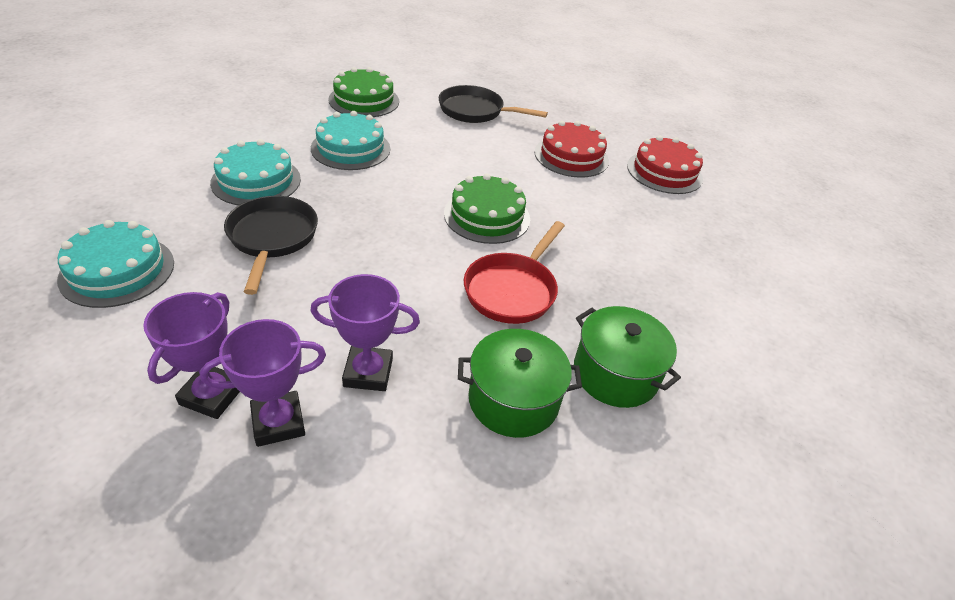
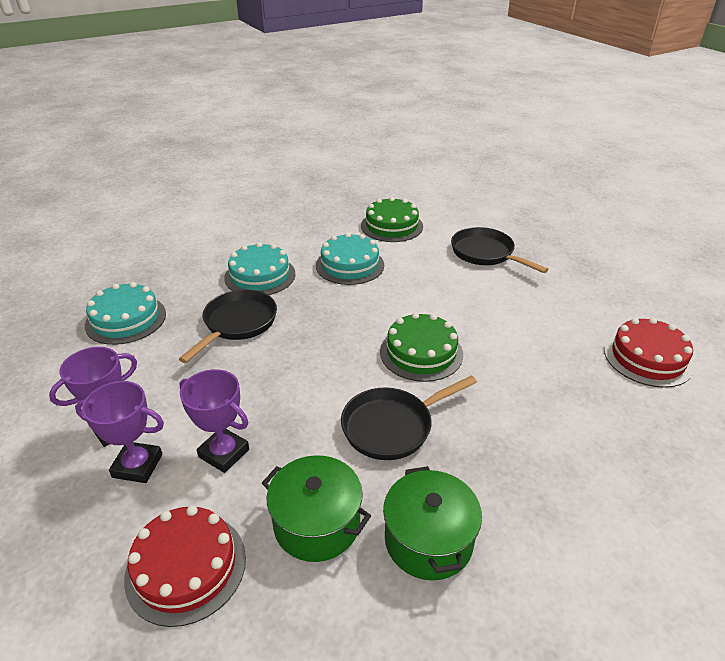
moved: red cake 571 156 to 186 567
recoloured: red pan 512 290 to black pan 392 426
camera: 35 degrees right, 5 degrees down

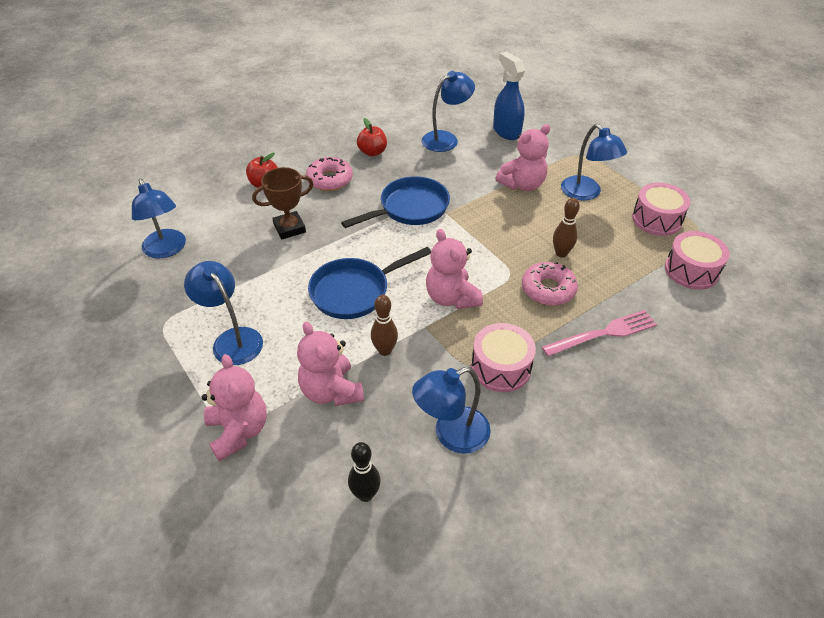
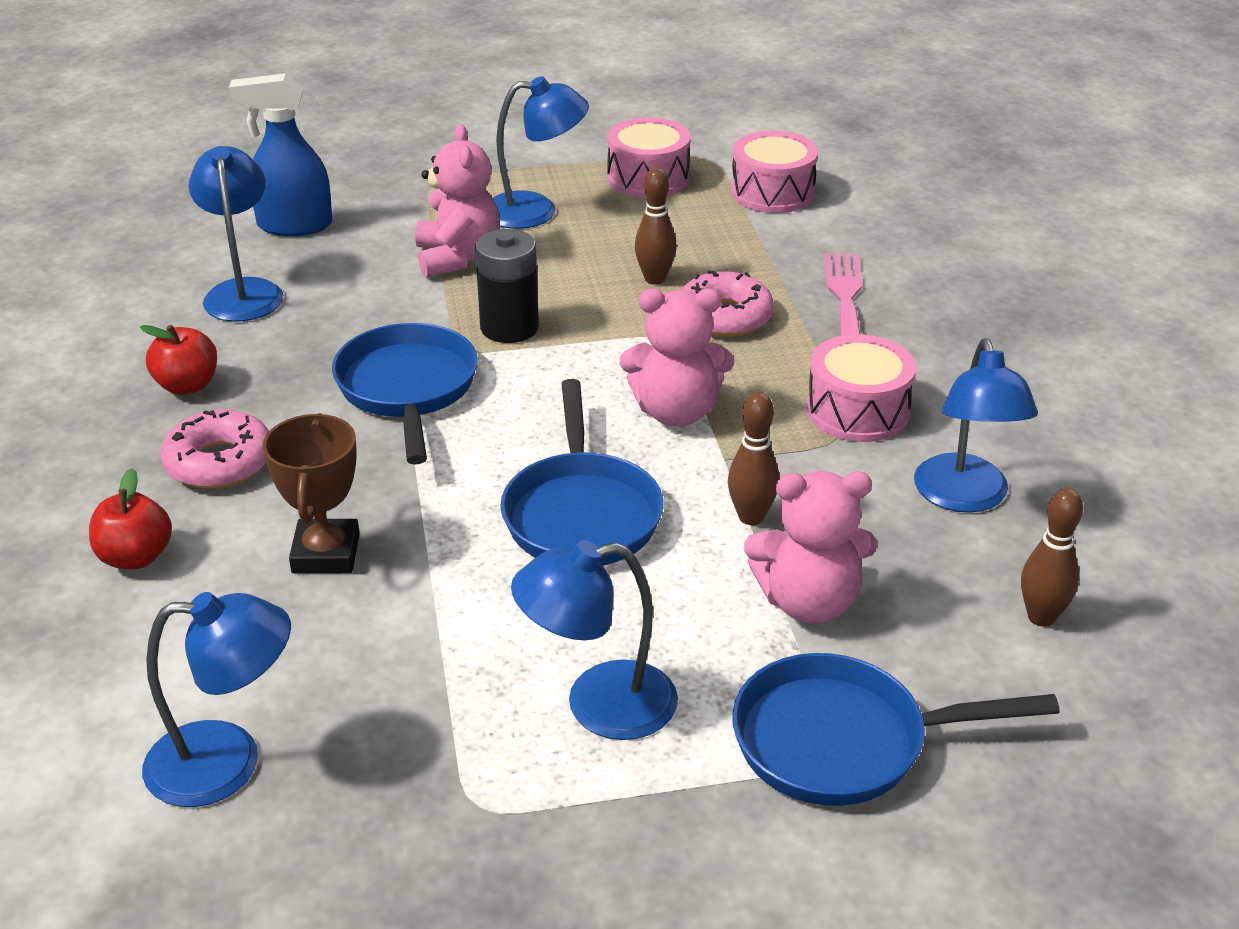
added: black battery 509 327
replaced: pink teddy bear 239 431 to blue pan 842 742
recoloured: black bowling pin 365 494 to brown bowling pin 1041 617
camera: 65 degrees left, 10 degrees down

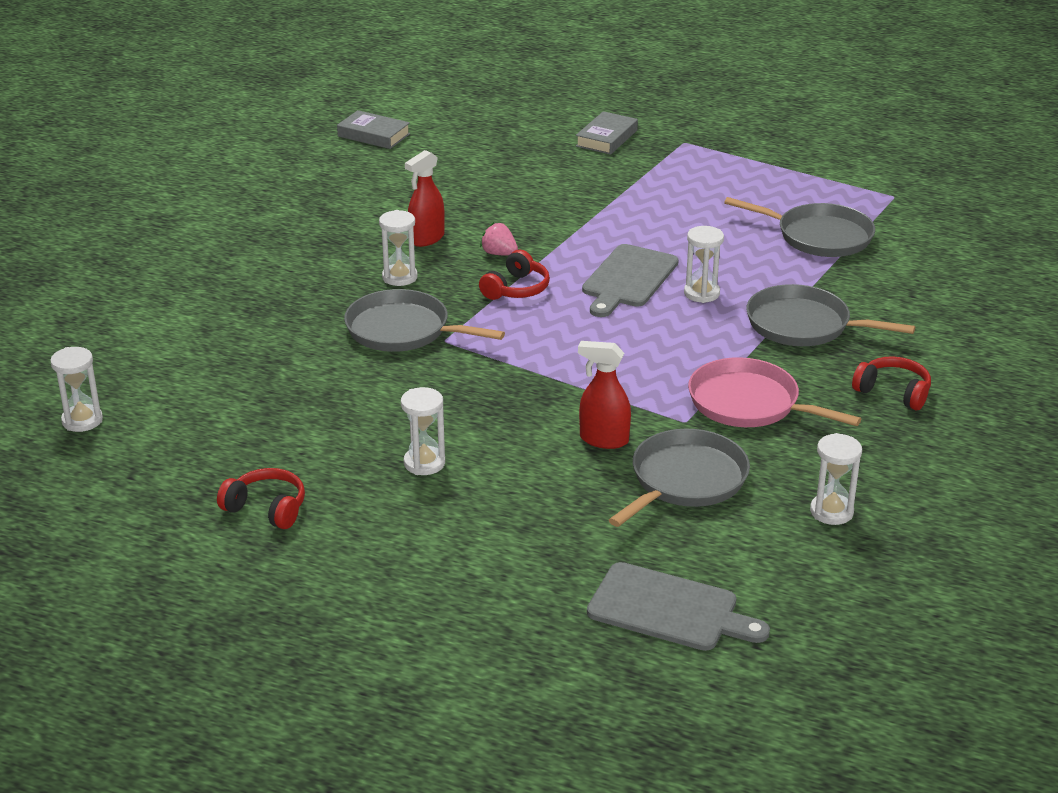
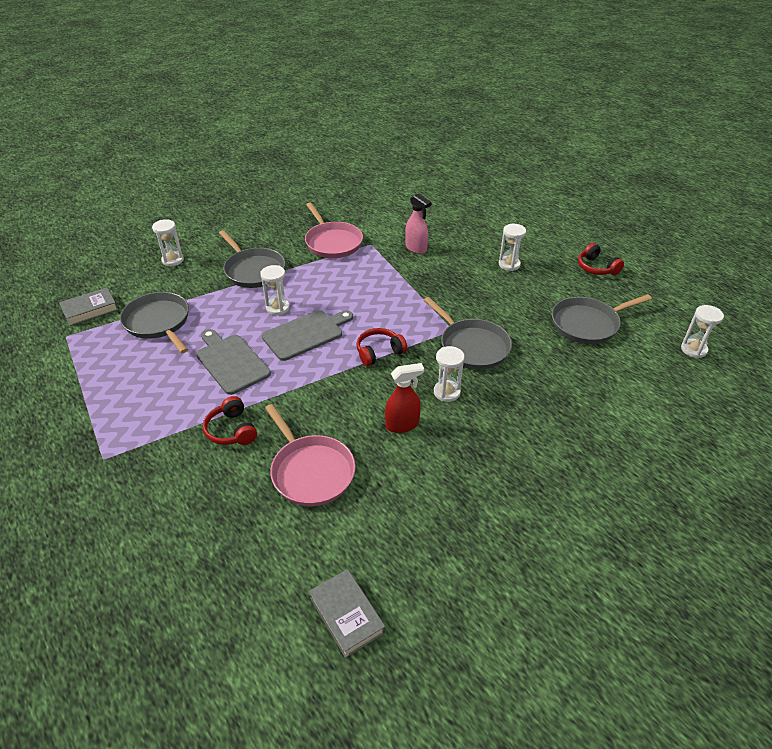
removed: pink strawberry 499 254
added: pink pan 311 471
moved: grey book 606 138 to 90 310; red headphones 893 392 to 231 430; grey pan 685 480 to 587 324; white hourglass 831 512 to 173 260; grey cutting board 669 609 to 231 362
recoloured: red spray bottle 603 439 to pink spray bottle 416 248
camera: 150 degrees left, 10 degrees up

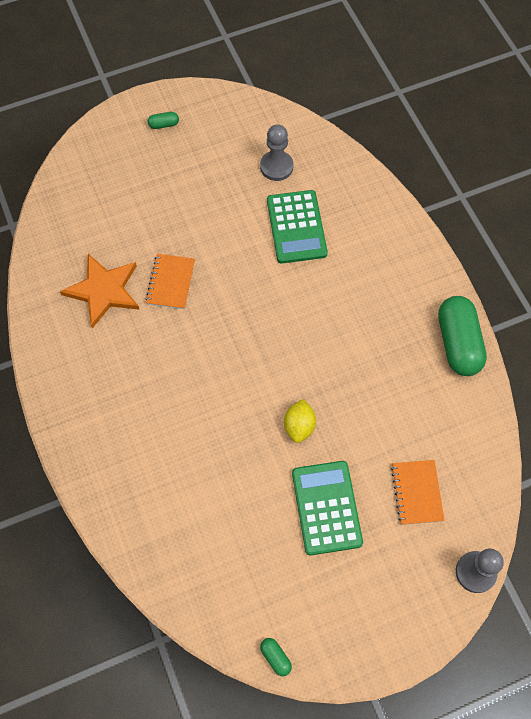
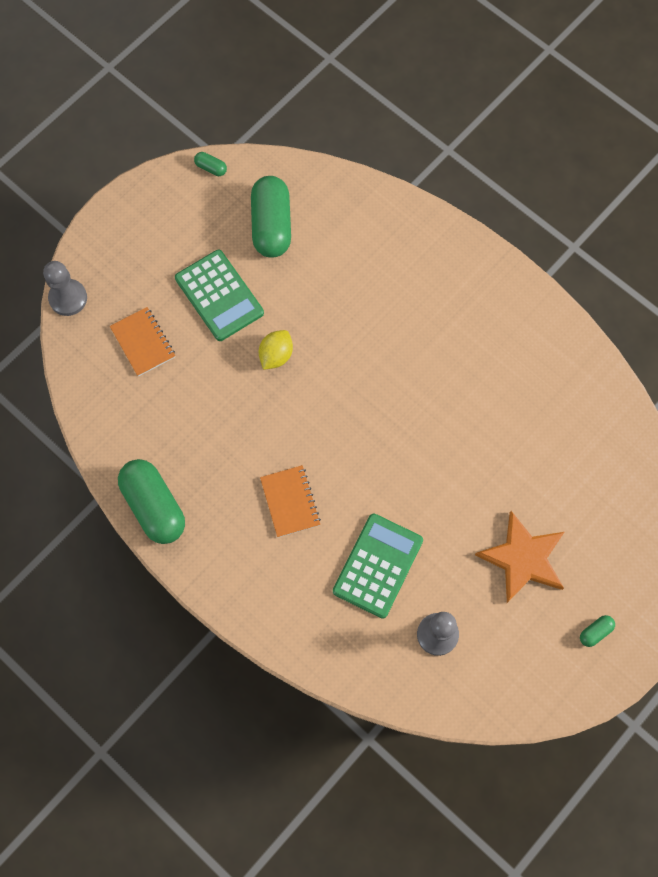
added: green capsule 271 225
moved: orange star 104 290 to 523 558; orange notebook 171 282 to 290 502
turned: green calculator 296 227 = 378 566 60 degrees clockwise; yellow lemon 299 426 = 276 355 45 degrees clockwise
camera: 155 degrees right, 5 degrees up

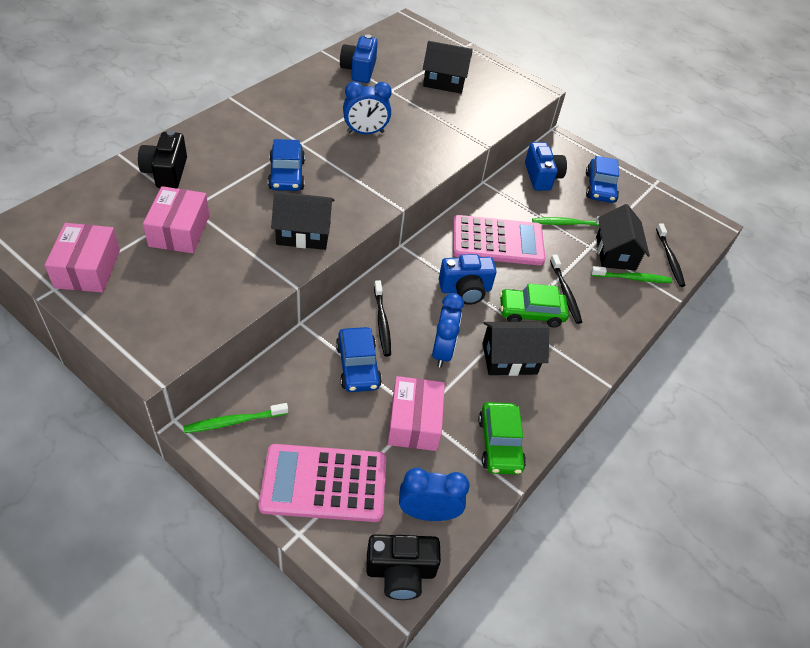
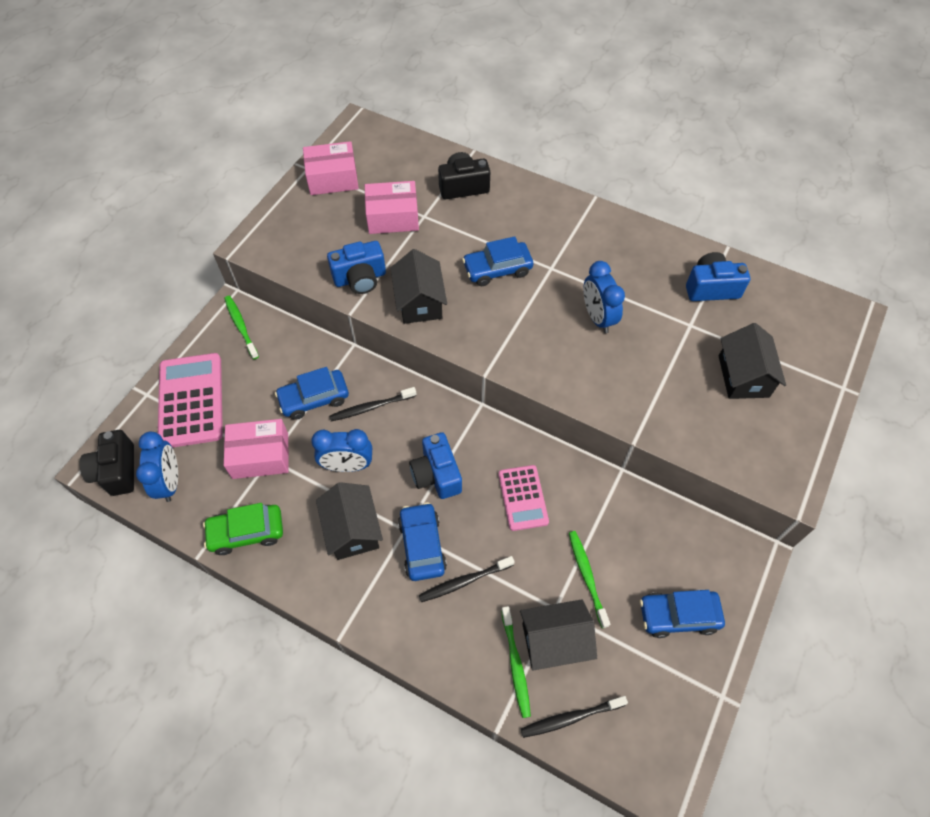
moved: blue camera 542 177 to 360 278
recoloured: green car 531 313 to blue car 422 545
resized: pink calculator 497 241 = 523 498 x0.61
camera: 85 degrees right, 10 degrees up

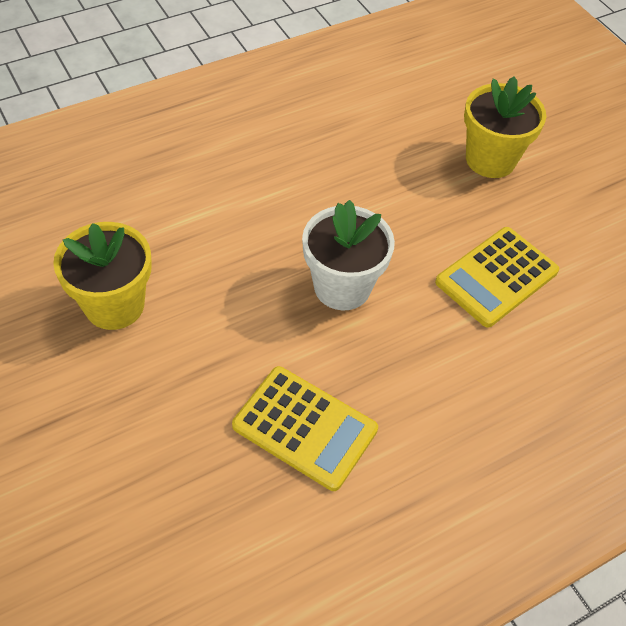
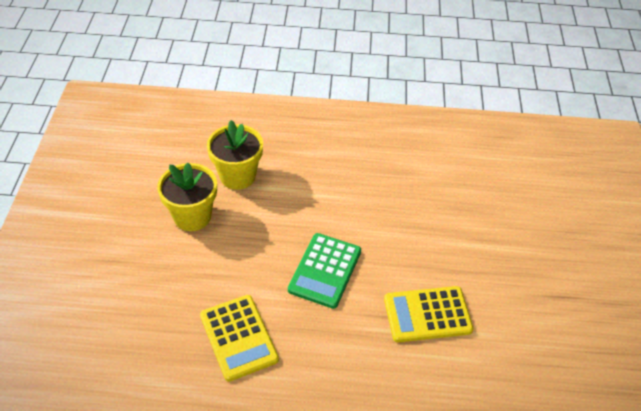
moved: yellow flower pot 490 159 to 237 176
replaced: white flower pot 342 287 to green calculator 325 270
camera: 35 degrees right, 5 degrees down

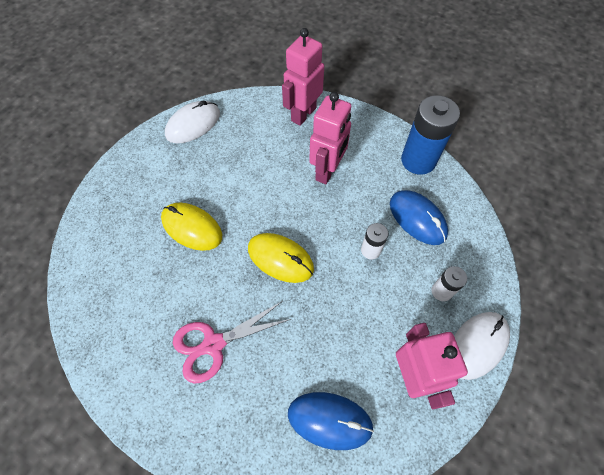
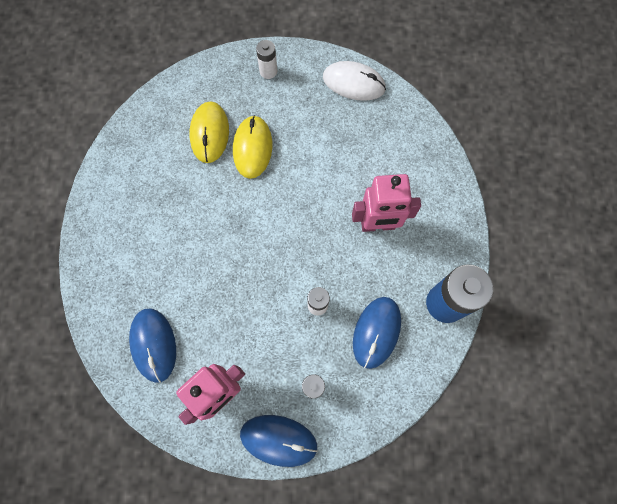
removed: pink robot 303 114; pink scissors 214 344
added: white battery 268 71
moved: yellow mouse 280 258 to 209 133
recoloured: white mouse 477 345 to blue mouse 278 440
camera: 60 degrees right, 10 degrees up

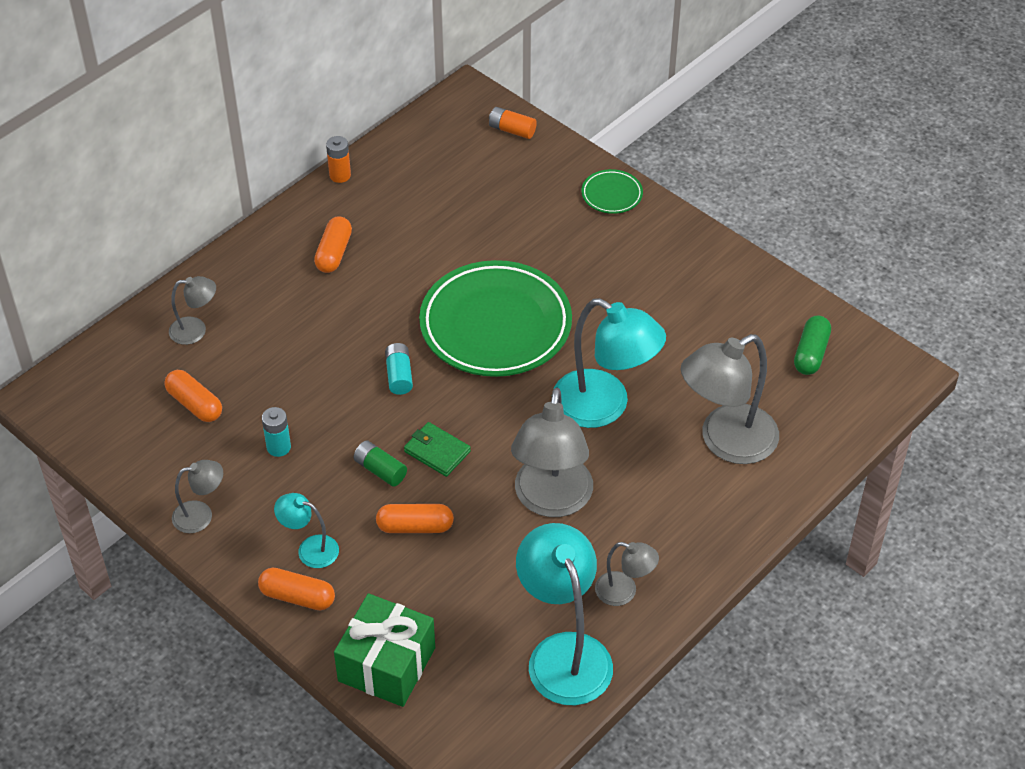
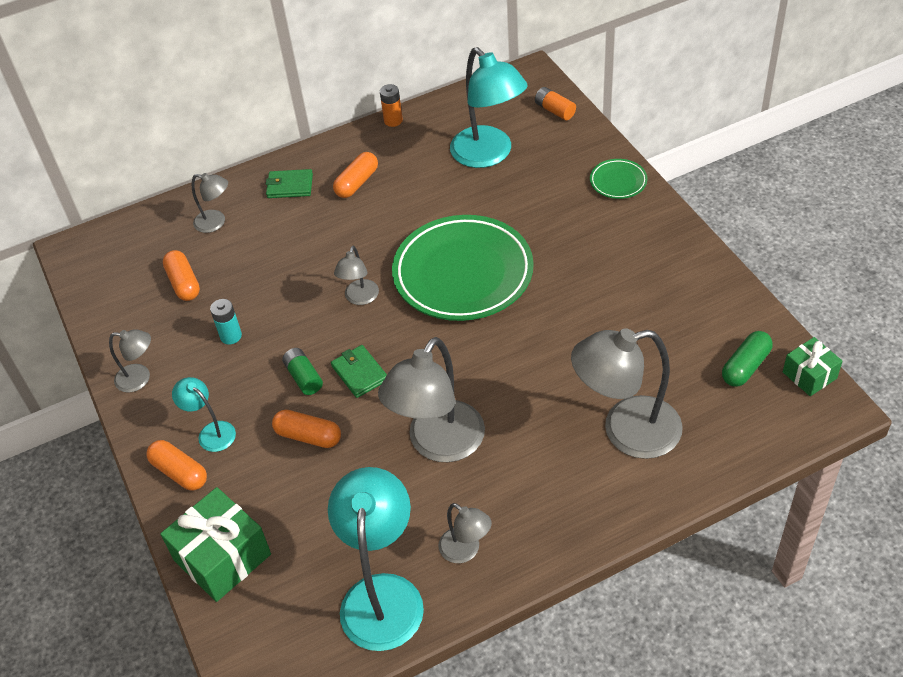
added: green wallet 290 186; green gift 809 375
moved: turquoise lamp 604 407 to 489 155
replaced: turquoise battery 399 375 to grey lamp 360 298
camera: 25 degrees right, 0 degrees up

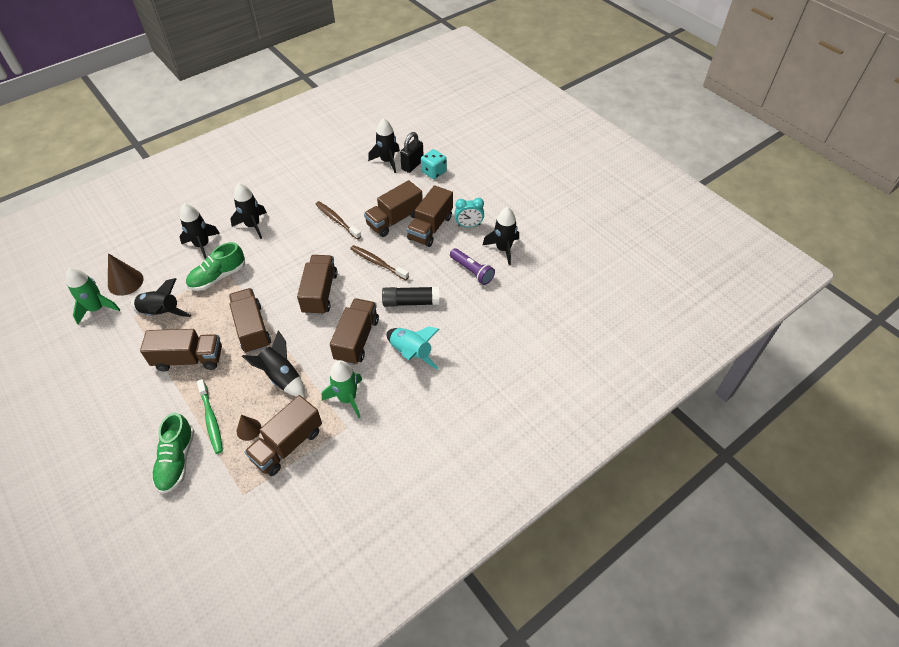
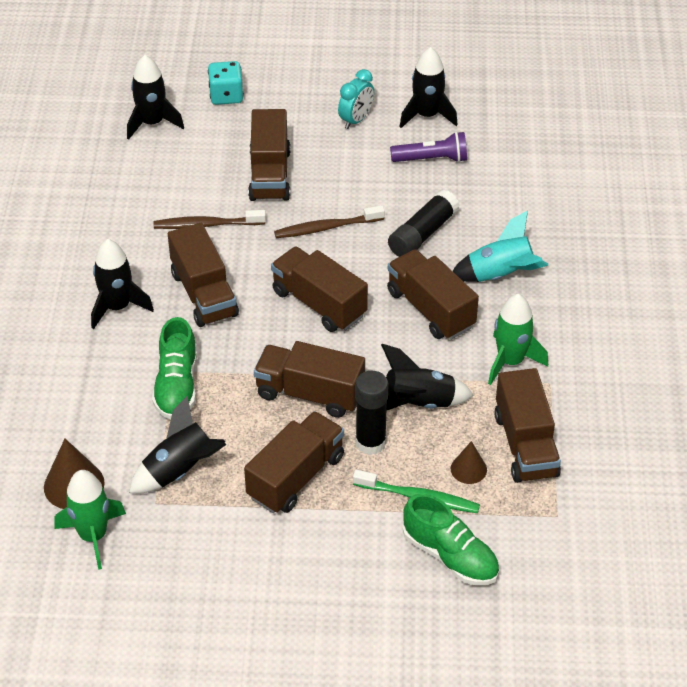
removed: black padlock 412 165; black rocket 202 245
added: black glue stick 370 442
moved: brown truck 430 228 to 204 294
camera: 50 degrees left, 5 degrees down

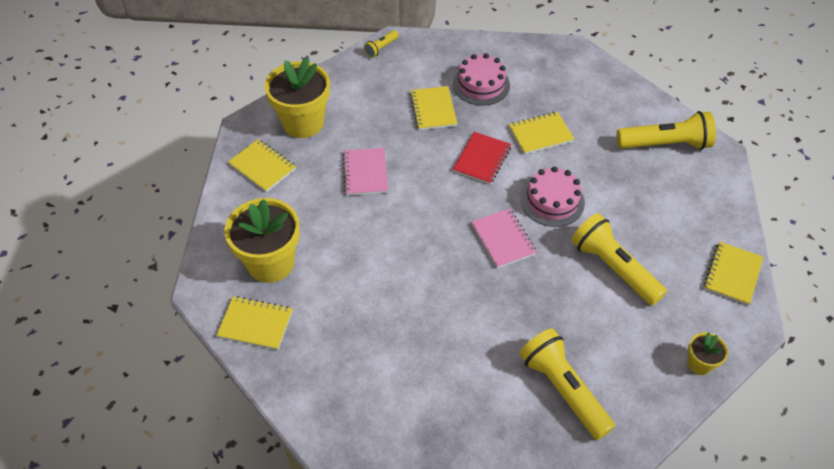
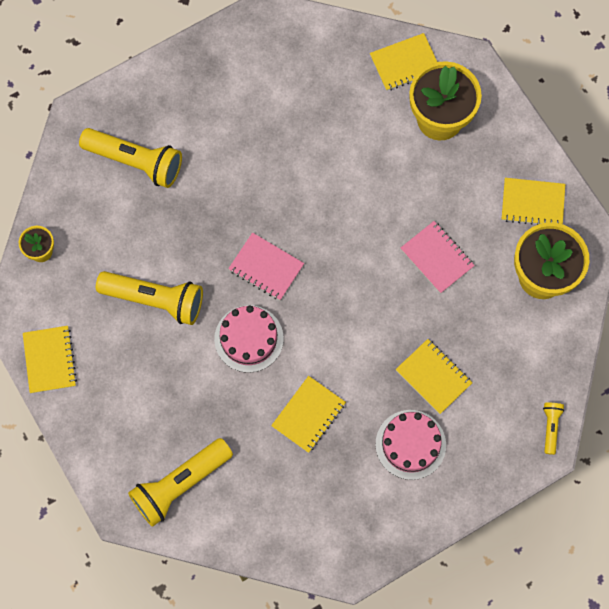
removed: red notebook 482 159
camera: 145 degrees right, 20 degrees up

